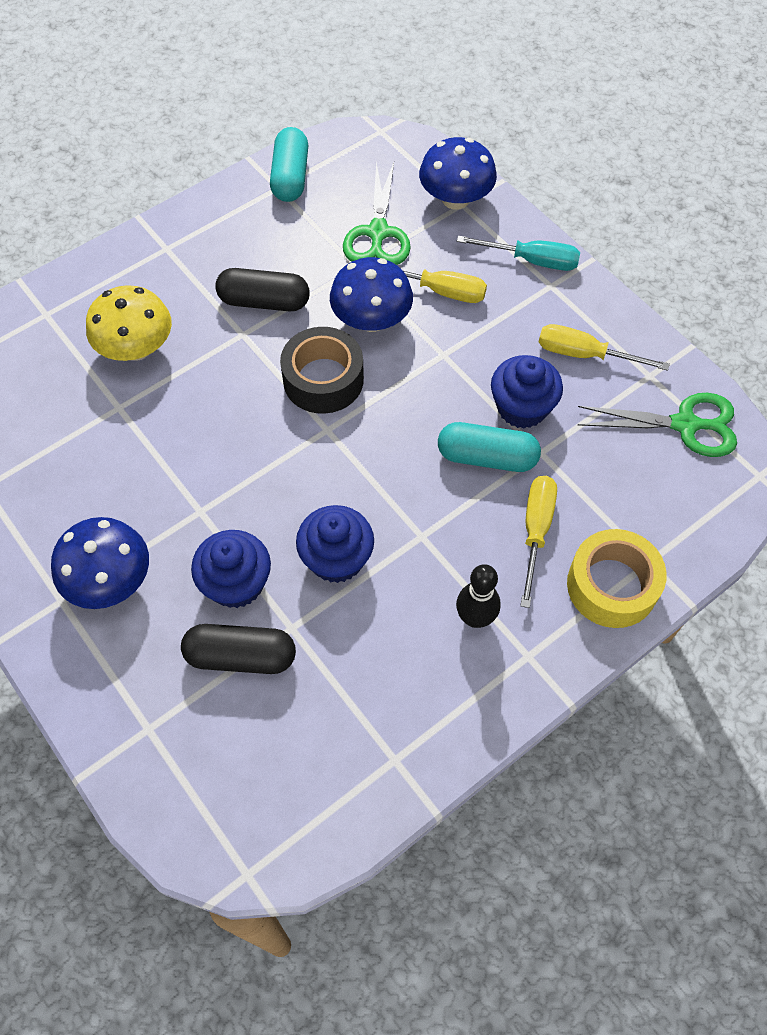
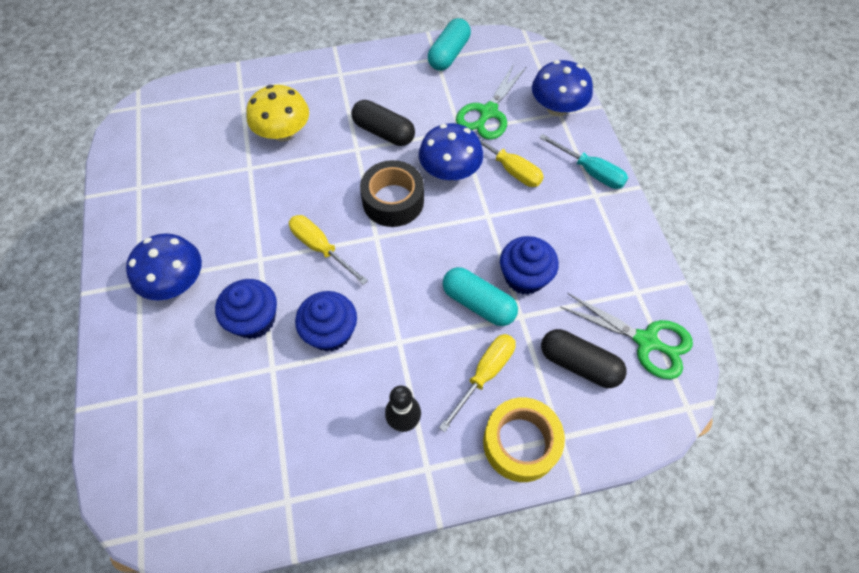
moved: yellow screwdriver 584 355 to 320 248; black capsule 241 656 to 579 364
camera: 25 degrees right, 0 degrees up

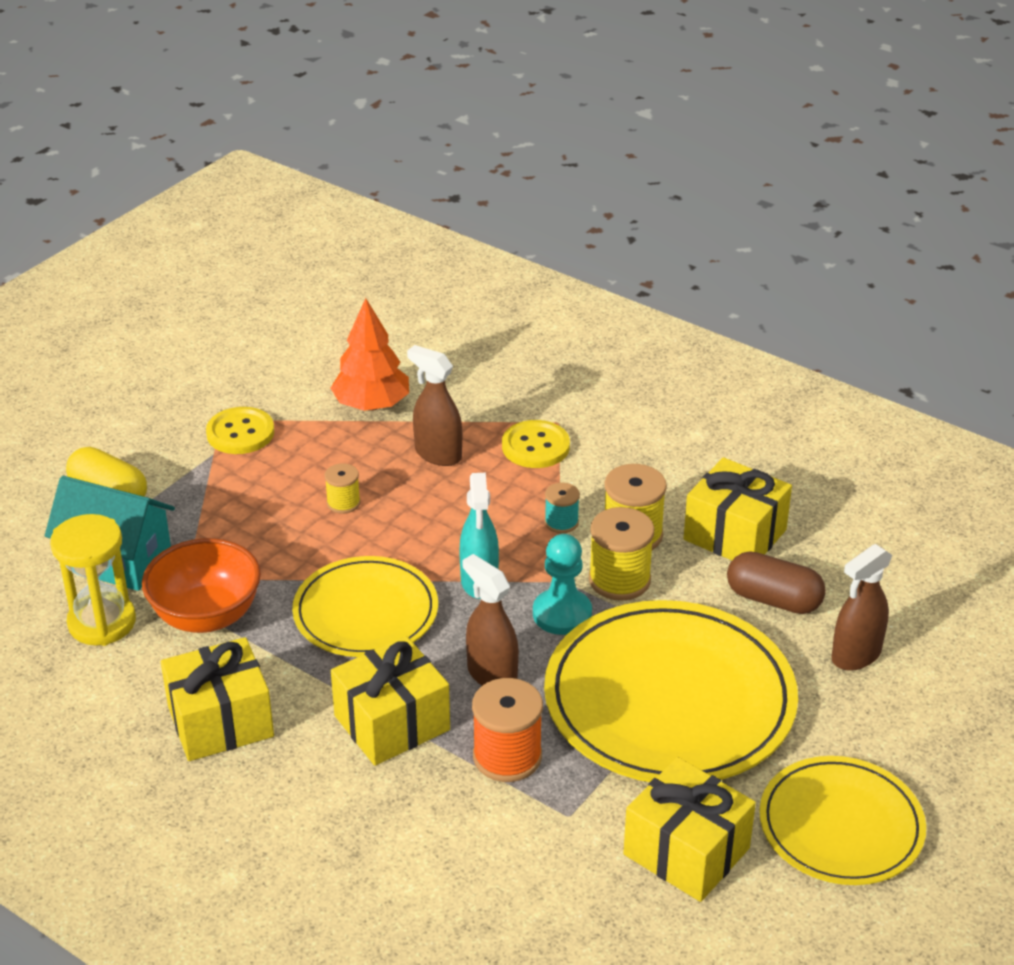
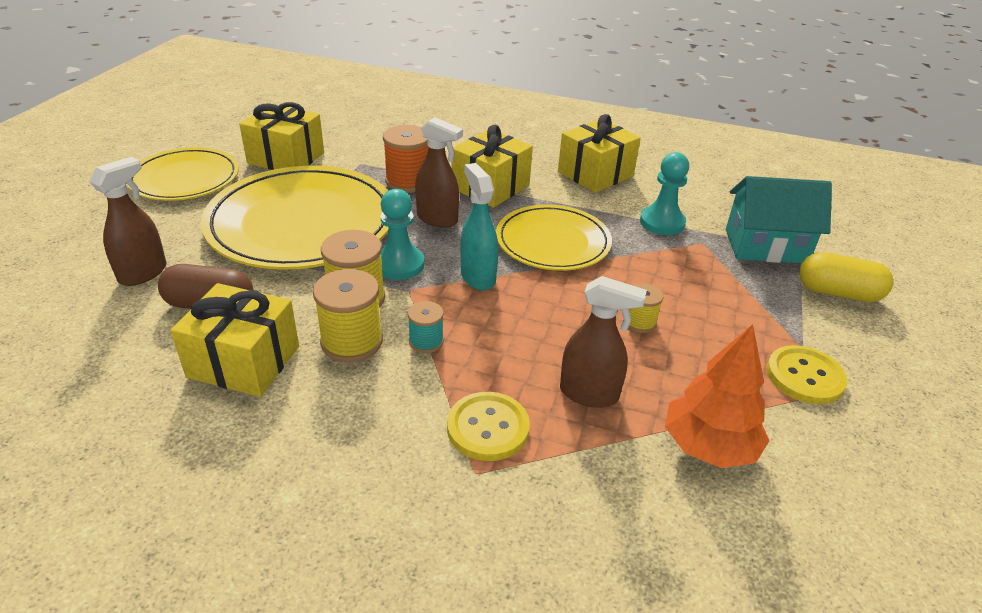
removed: yellow hourglass 102 622
replaced: orange bowl 206 616 to turquoise pawn 662 222
camera: 160 degrees right, 0 degrees up

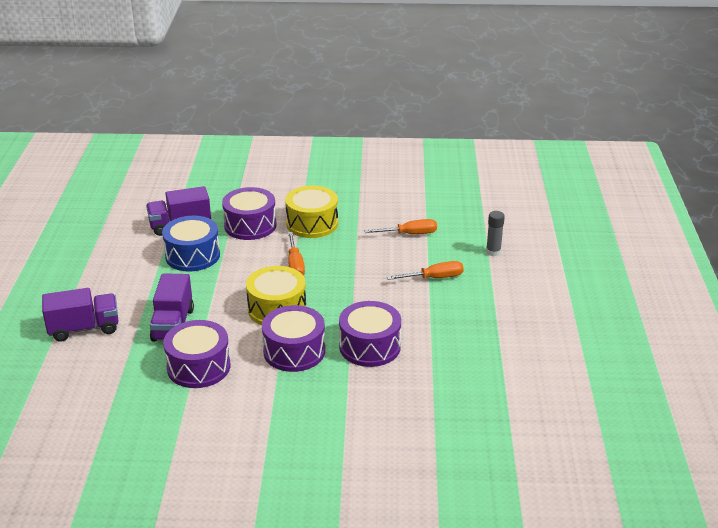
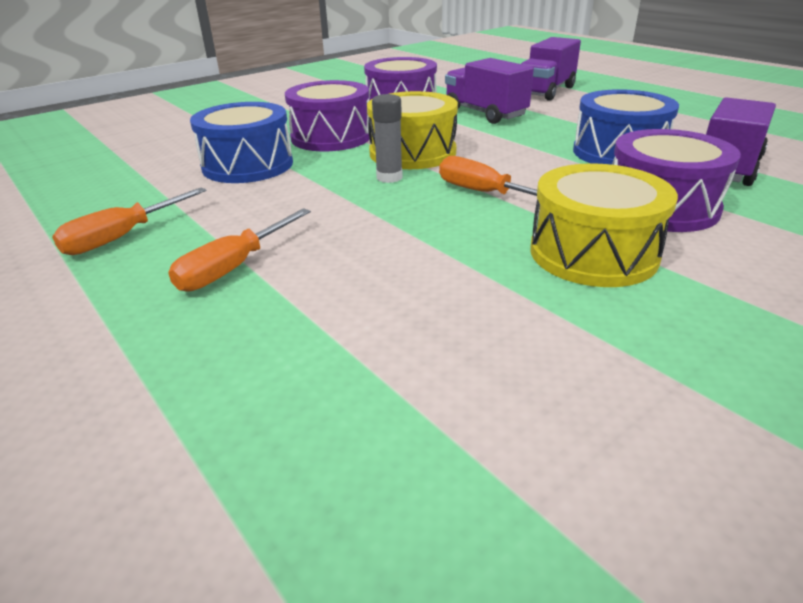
moved: grey glue stick 493 252 to 389 177; orange screwdriver 409 234 to 122 237
recoloured: purple drum 370 346 to blue drum 248 165
camera: 140 degrees right, 0 degrees up

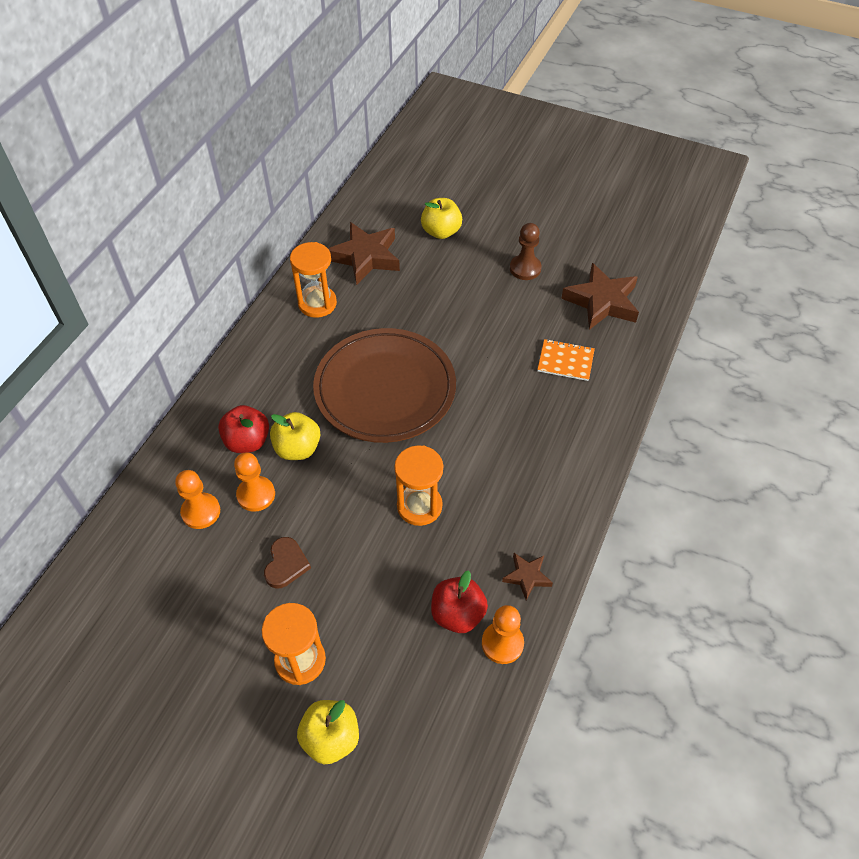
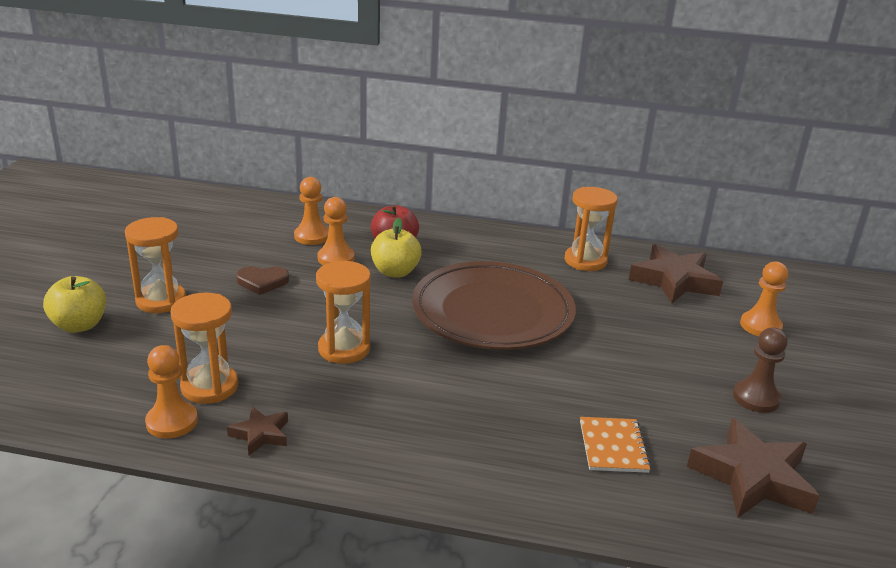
replaced: yellow apple 441 232 to orange pawn 760 326; red apple 457 614 to orange hourglass 209 387
camera: 75 degrees right, 25 degrees down

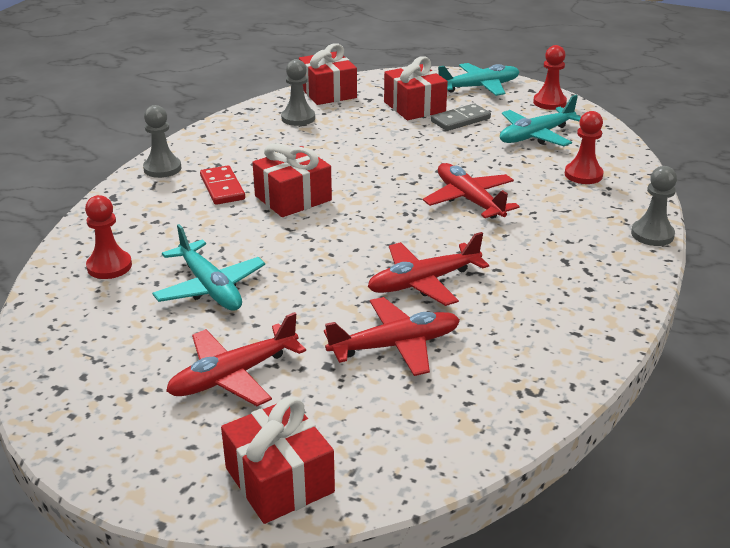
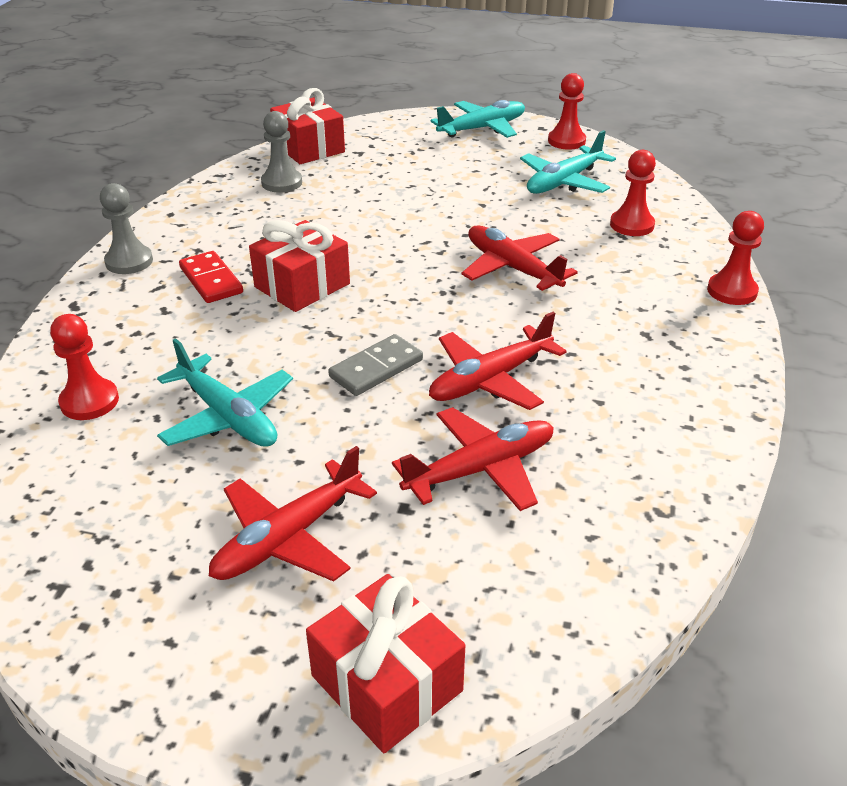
removed: red gift 414 107
moved: grey domino 460 120 to 376 368
recoloured: grey pawn 652 234 to red pawn 732 291
camera: 10 degrees left, 5 degrees up

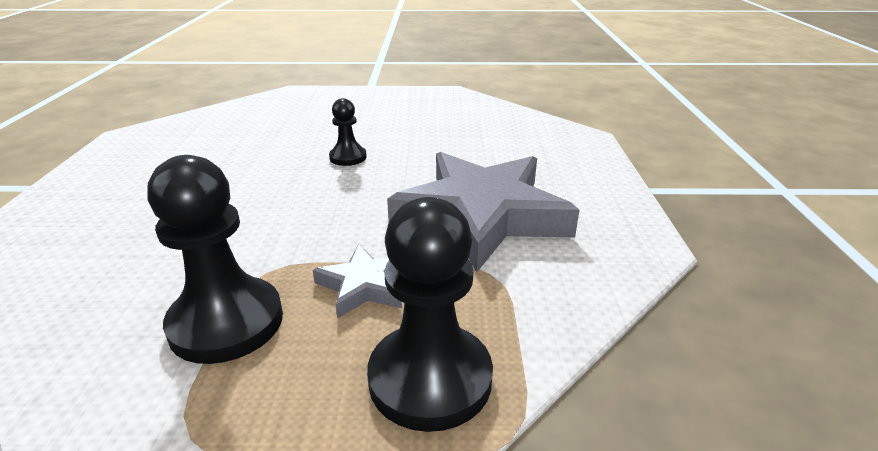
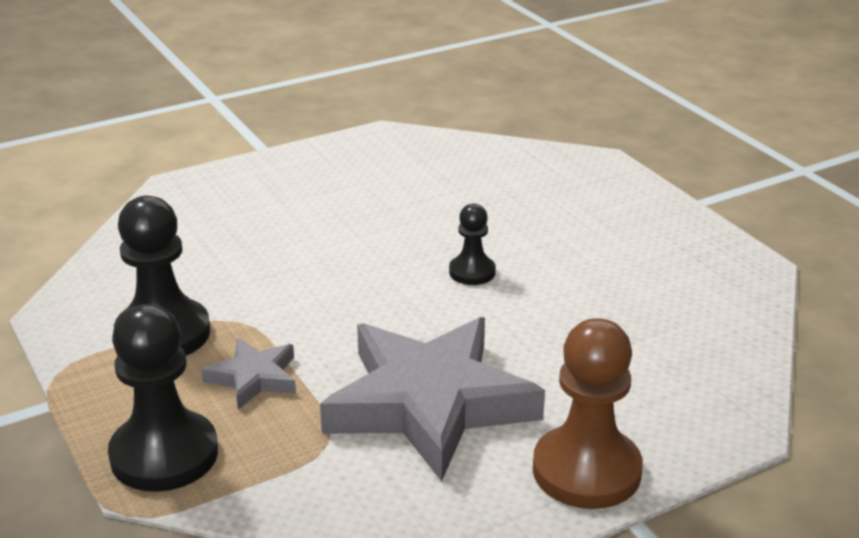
added: brown pawn 586 471
camera: 60 degrees right, 0 degrees up

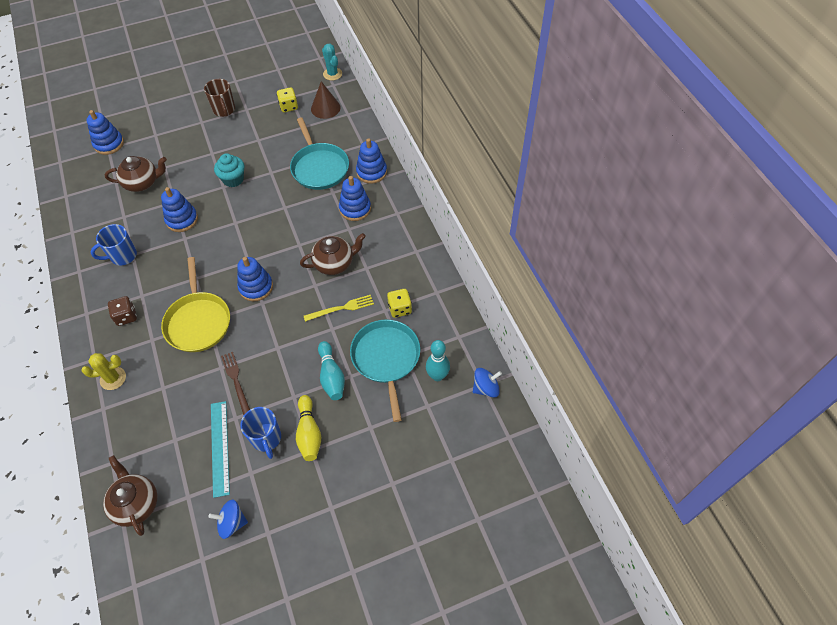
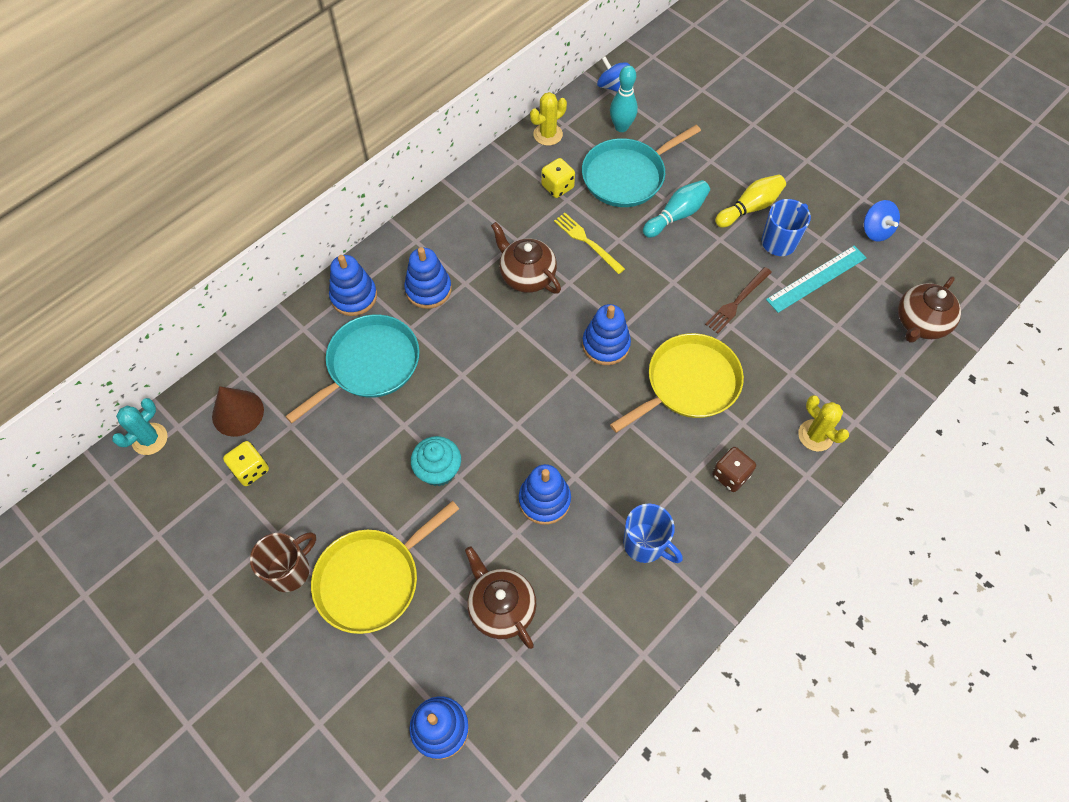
added: yellow cactus 548 134; yellow pan 372 579
camera: 115 degrees left, 5 degrees up

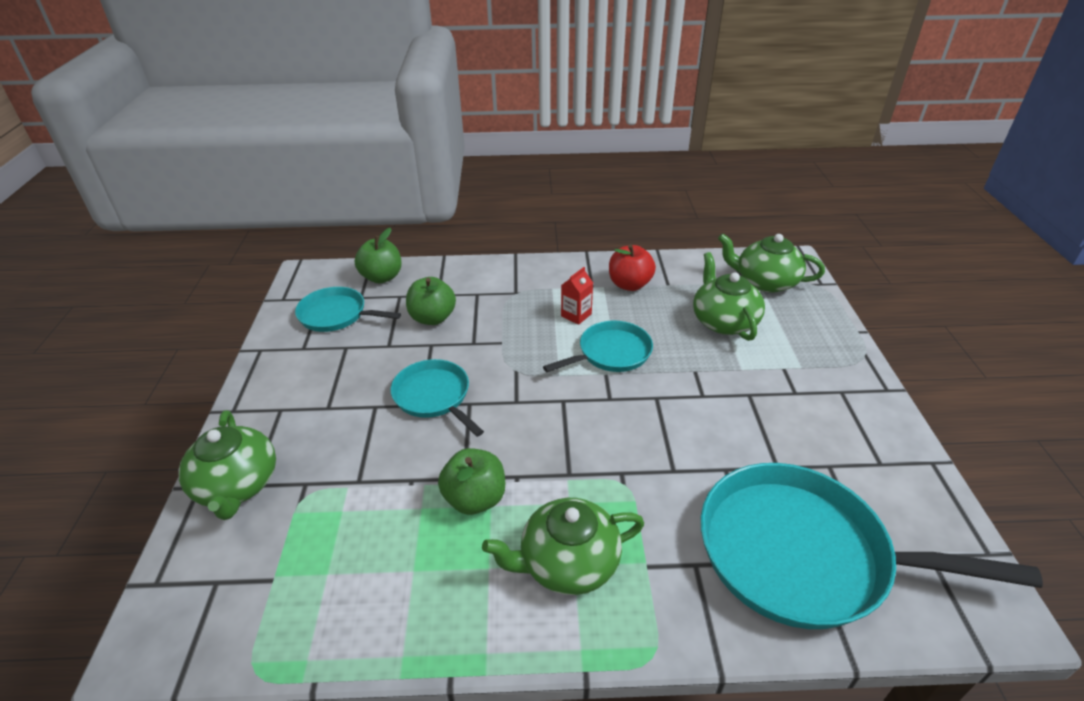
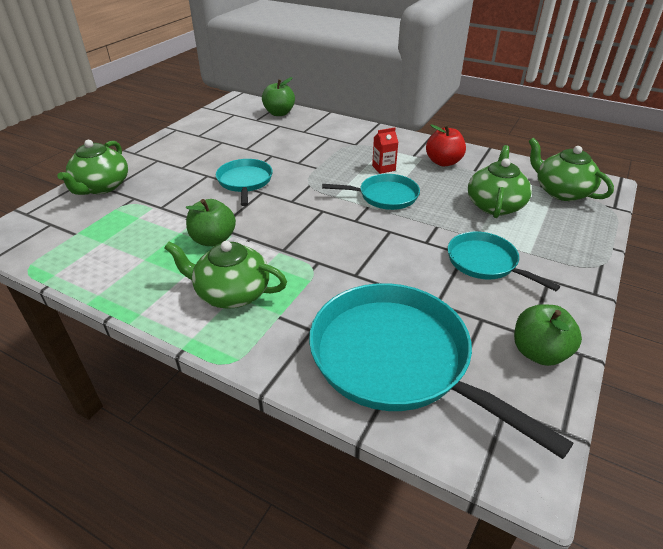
moved: green apple 432 318 to 539 352; turquoise pan 336 315 to 485 262
camera: 30 degrees right, 0 degrees up

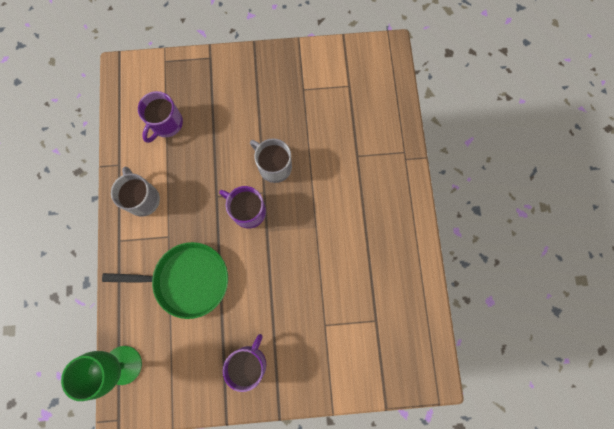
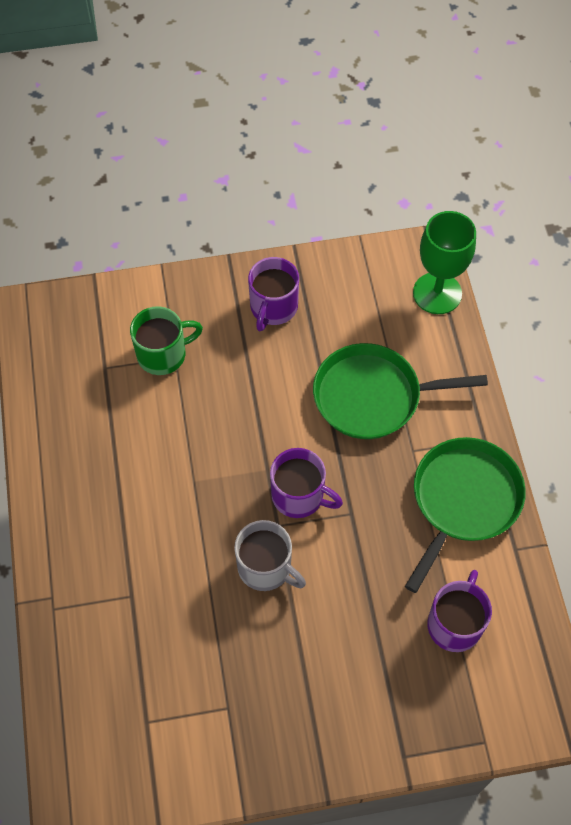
added: green mug 163 354
replaced: grey mug 143 199 to green pan 463 500
camera: 175 degrees right, 15 degrees down

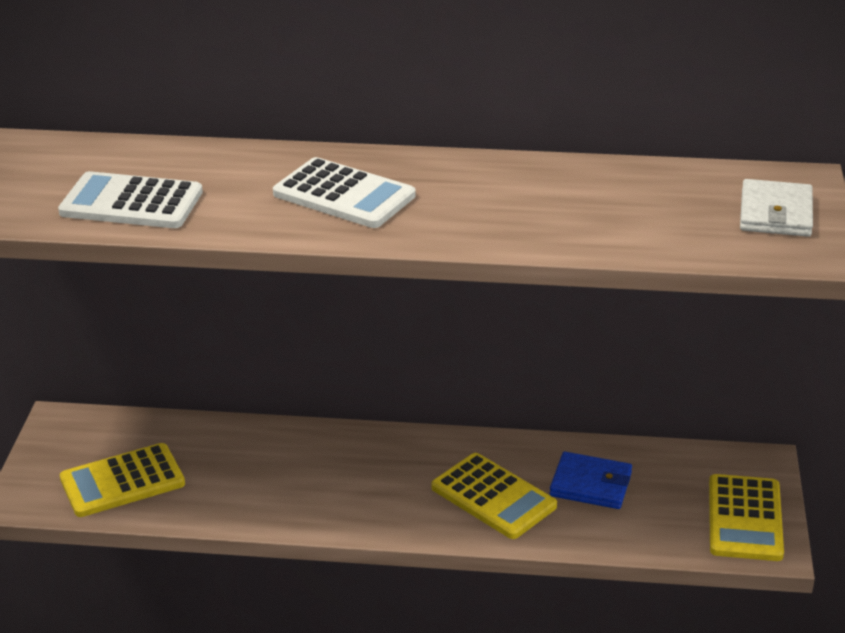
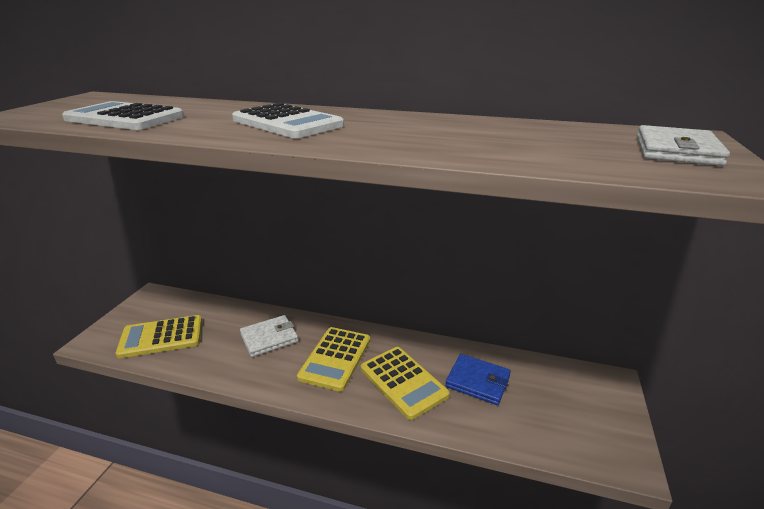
added: white wallet 269 338
moved: yellow calculator 745 519 to 335 358
camera: 10 degrees right, 5 degrees down

